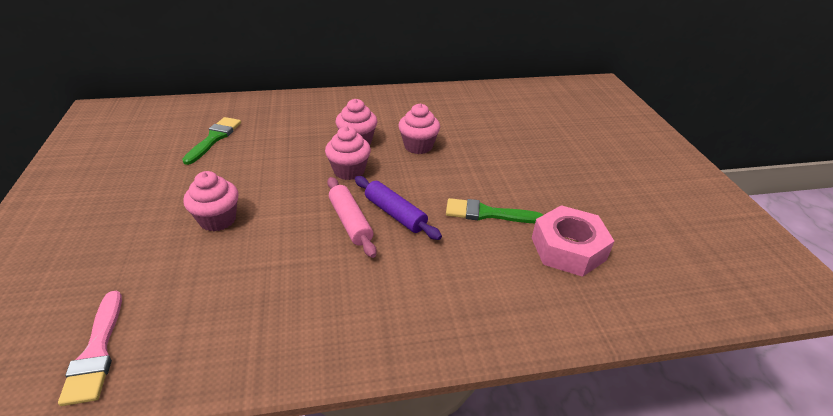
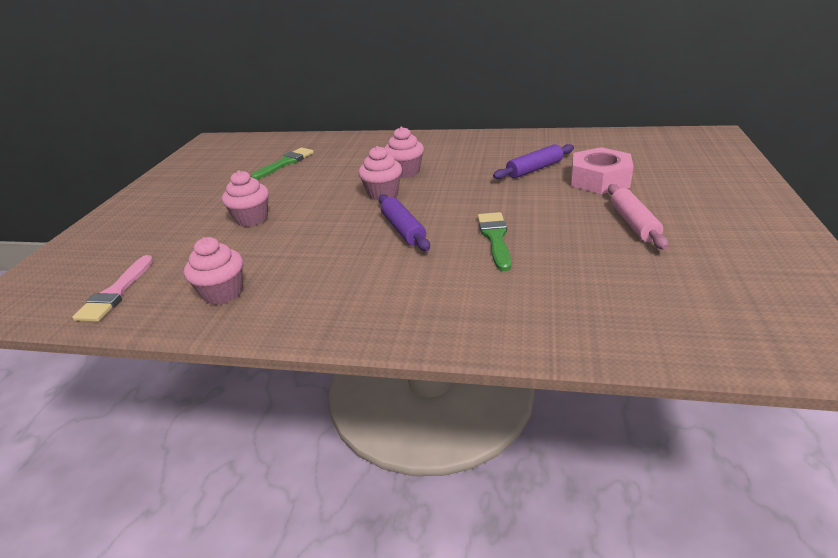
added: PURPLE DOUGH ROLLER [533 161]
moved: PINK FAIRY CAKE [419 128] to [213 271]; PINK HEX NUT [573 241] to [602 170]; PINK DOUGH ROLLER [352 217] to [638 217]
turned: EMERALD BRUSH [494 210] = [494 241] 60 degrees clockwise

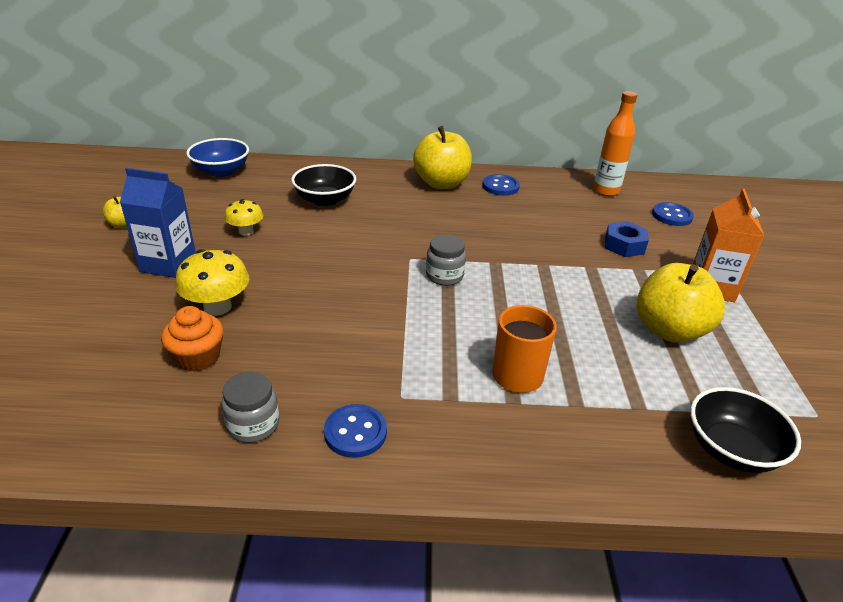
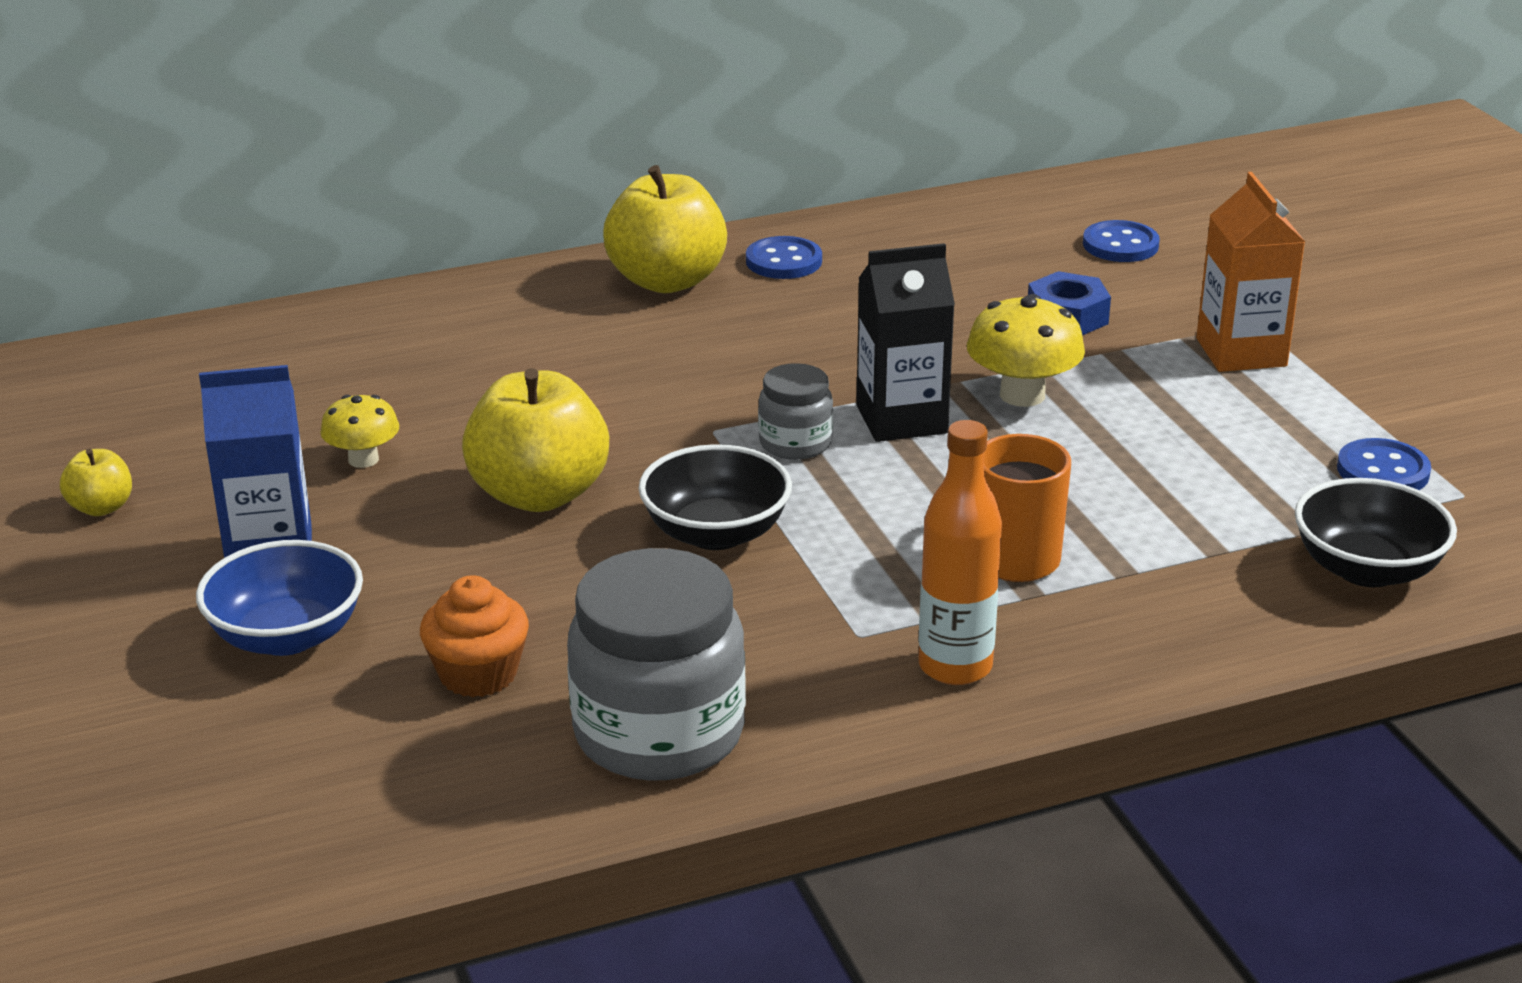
added: EBONY MILK CARTON [905 342]
moved: ROYAL BLUE BOWL [217 157] to [279 598]; YELLOW APPLE FRUIT [681 303] to [535 440]; EBONY BOWL [323 185] to [715 497]; ORANGE BOTTLE [615 143] to [960 552]; YELLOW TOADSTOOL [212 282] to [1026 350]; ROYAL BLUE SEWING BUTTON [355 431] to [1384 464]
resized: GRAY JAM JAR [250 407] = [656 664] x1.93

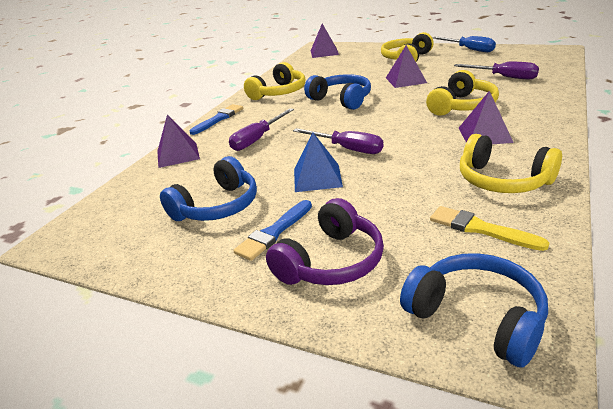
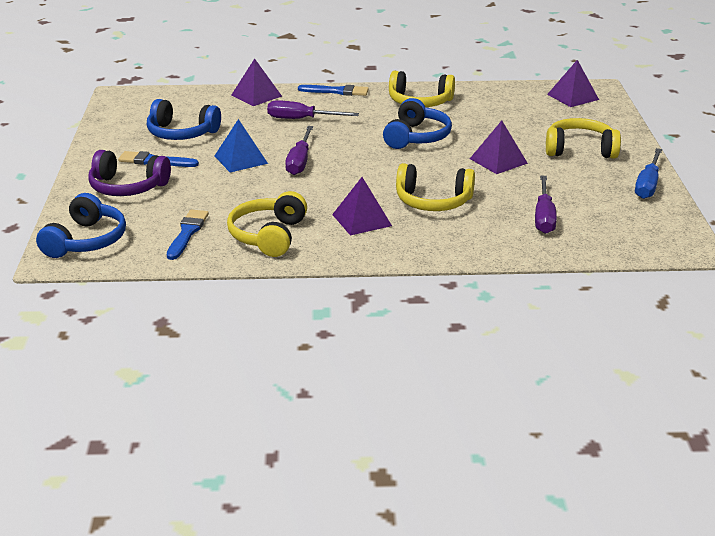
recoloured: YELLOW BRUSH [489 228] to ROYAL BLUE BRUSH [188 235]

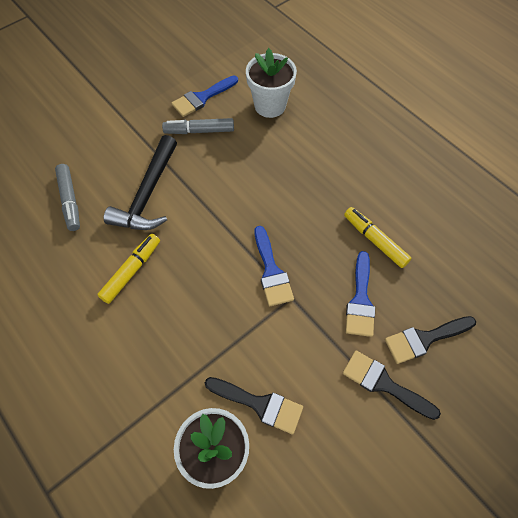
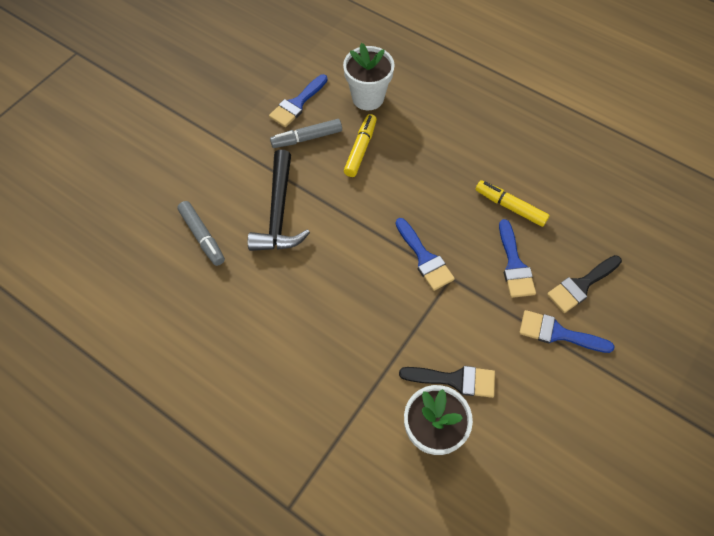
moved: YELLOW MARKER [128 269] to [360 145]
recoloured: EBONY BRUSH [392 385] to ROYAL BLUE BRUSH [567 331]

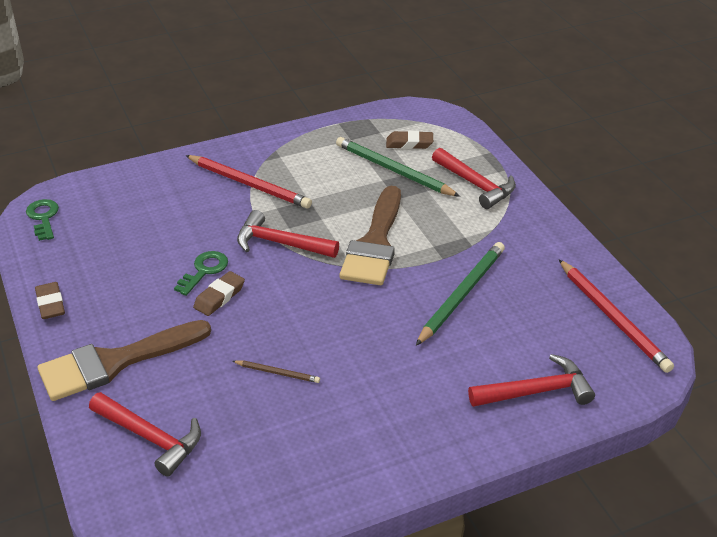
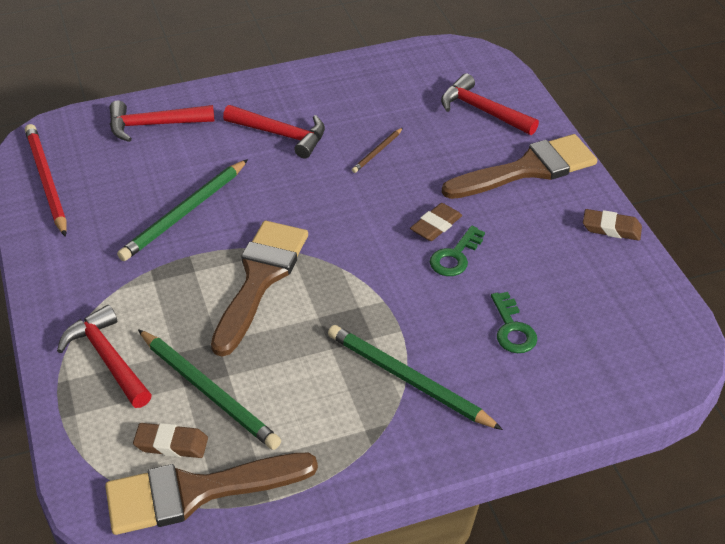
added: BROWN BRUSH [211 494]
moved: RED CARPENTER'S HAMMER [288 234] to [274 132]; EMERALD KEY [42 220] to [514 322]
recoloured: RED WOODEN PENCIL [248 182] to EMERALD WOODEN PENCIL [415 377]
turned: BROWN WOODEN PENCIL [276 372] = [377 150] 75 degrees counterclockwise; BROWN ERASER [50 300] = [612 225] 60 degrees counterclockwise

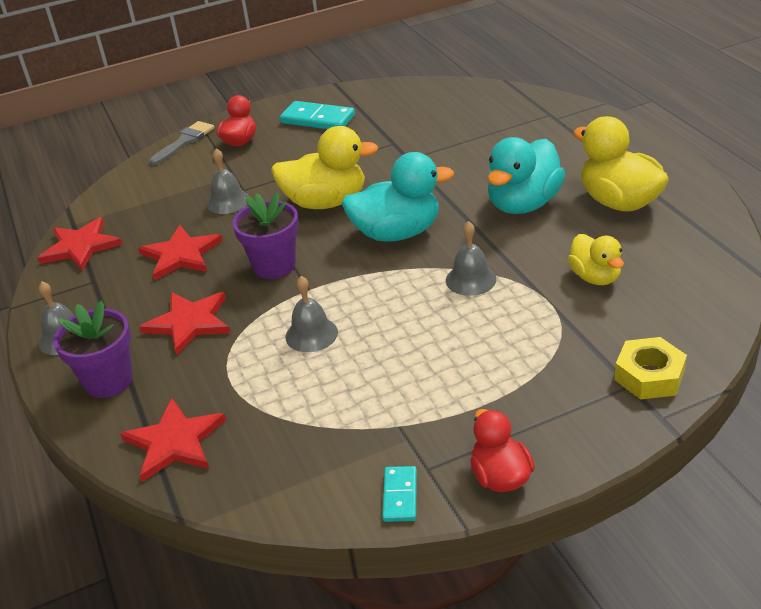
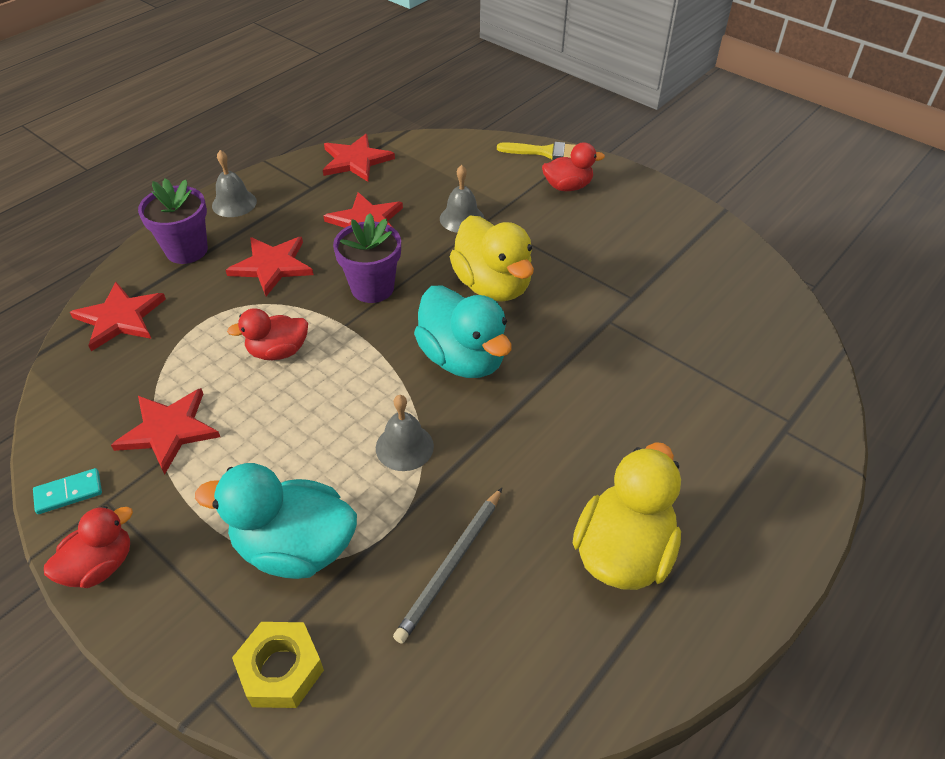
removed: TEAL DOMINO PIECE [317 115]
added: RED FIVE-POINTED STAR [165 431]
moved: TEAL DUCK [526 175] to [276 521]
replaced: GRAY BELL [311 314] to RED DUCK [267 334]; YELLOW DUCK [596 259] to GRAY WOODEN PENCIL [447 566]
recoloured: GRAY BRUSH [182 143] to YELLOW BRUSH [536 151]

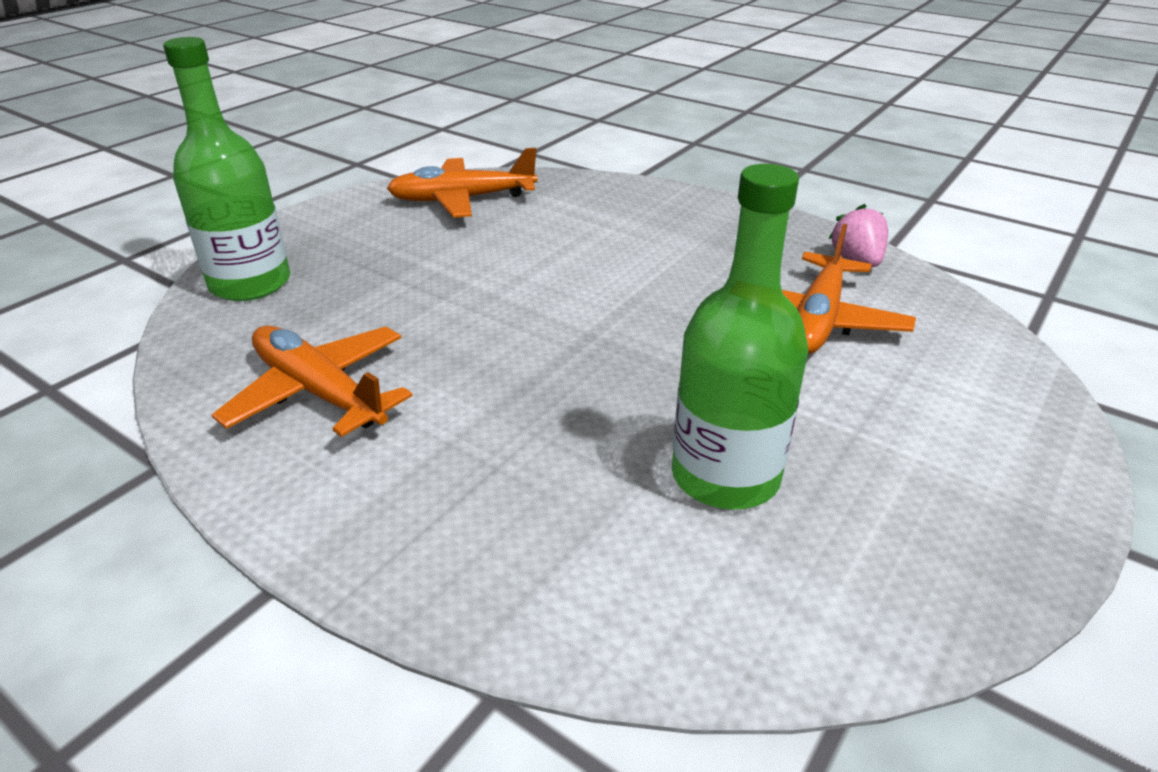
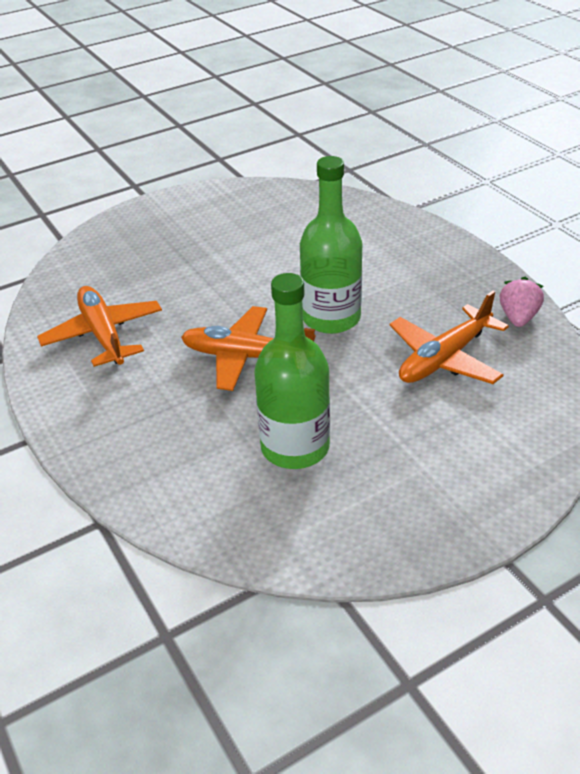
moved: ORANGE AEROPLANE [462 183] to [248 348]; EMERALD BOTTLE [226 169] to [331 245]

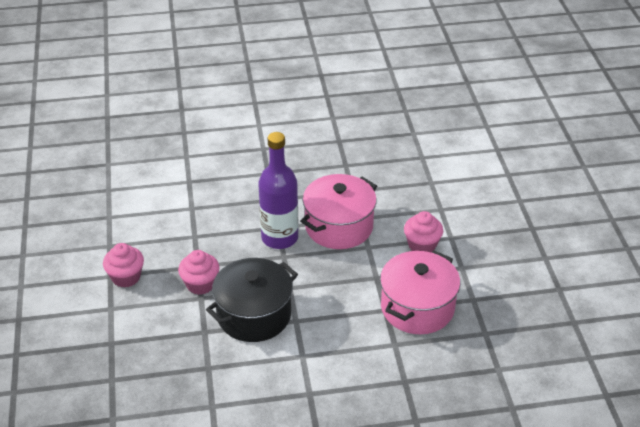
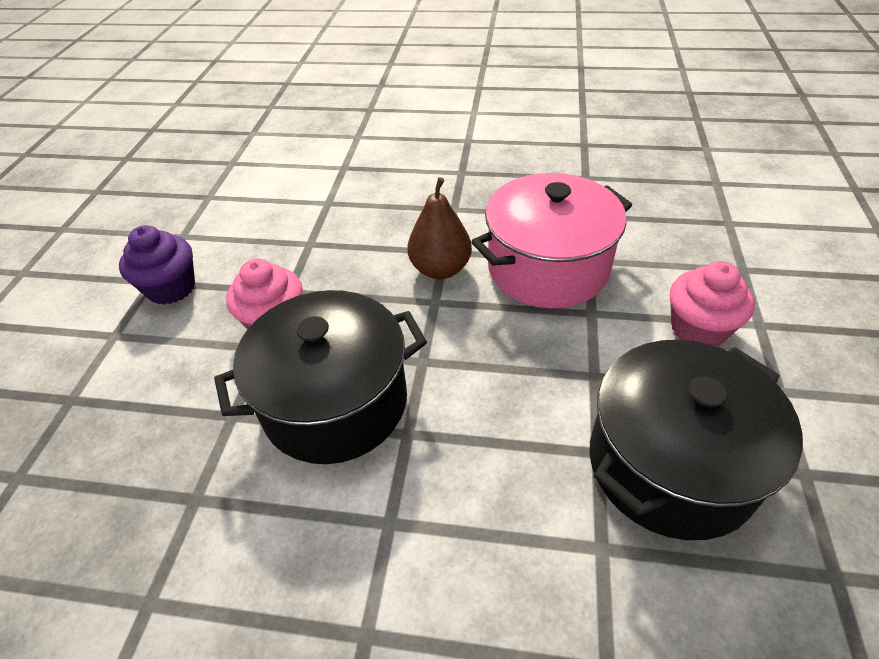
replaced: PURPLE BOTTLE [278 190] to BROWN TOY PEAR [440 228]
recoloured: PINK FAIRY CAKE [123 265] to PURPLE FAIRY CAKE [157 265]; PINK COOKING POT [420 292] to EBONY COOKING POT [696 440]

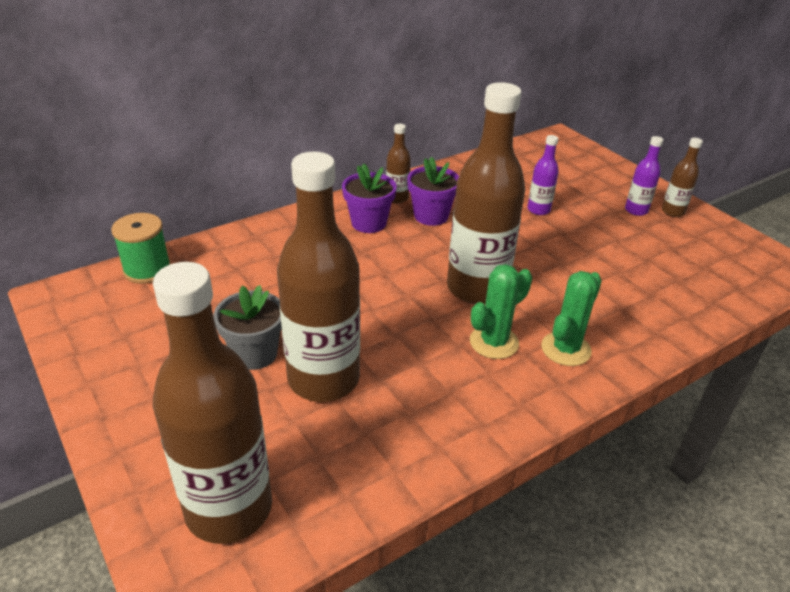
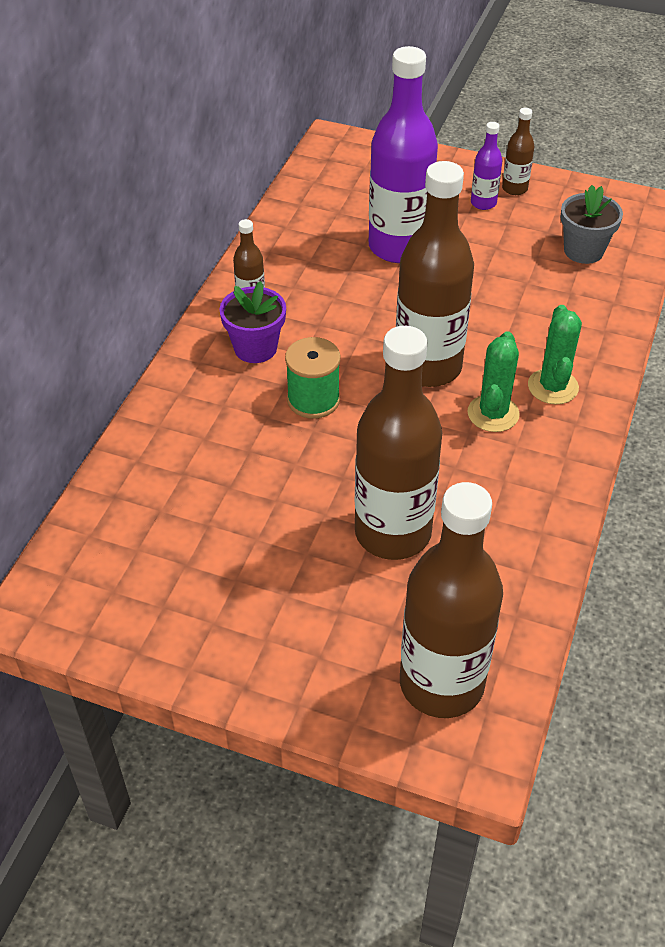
removed: PURPLE PLANT POT [433 191]
moved: EMERALD REEL OF THREAD [141 248] to [312 378]; GRAY PLANT POT [247 327] to [591 224]
resized: PURPLE BOTTLE [543 175] = [403 154] x2.24

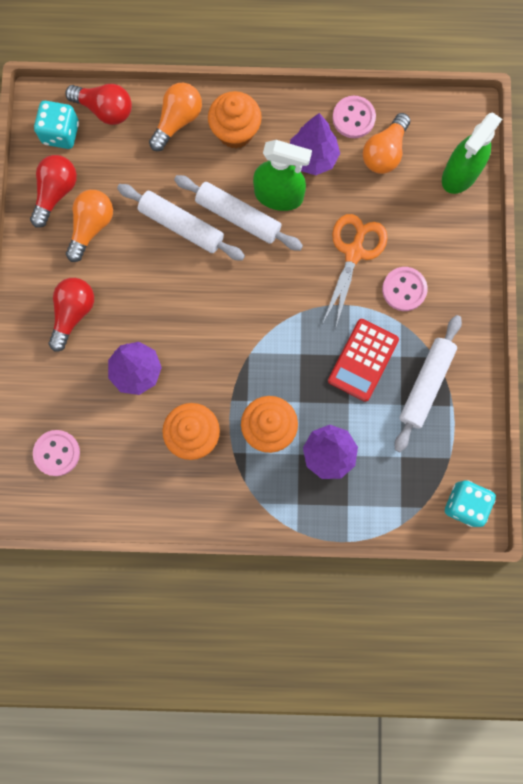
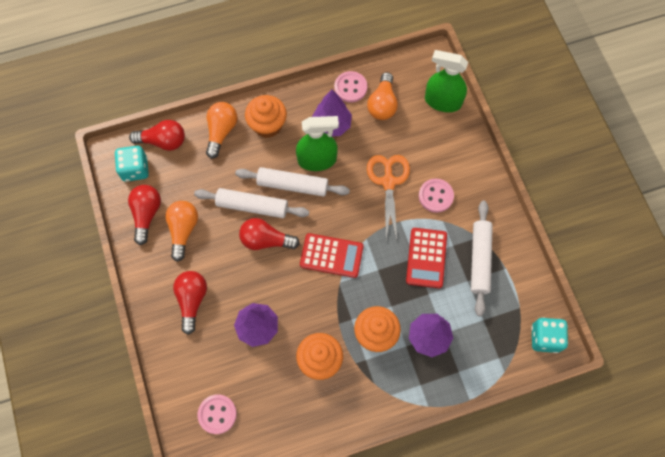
added: RED LIGHTBULB [269 234]; RED POCKET CALCULATOR [332 255]
turned: EMERALD SPRAY BOTTLE [472 153] = [446 81] 90 degrees clockwise

